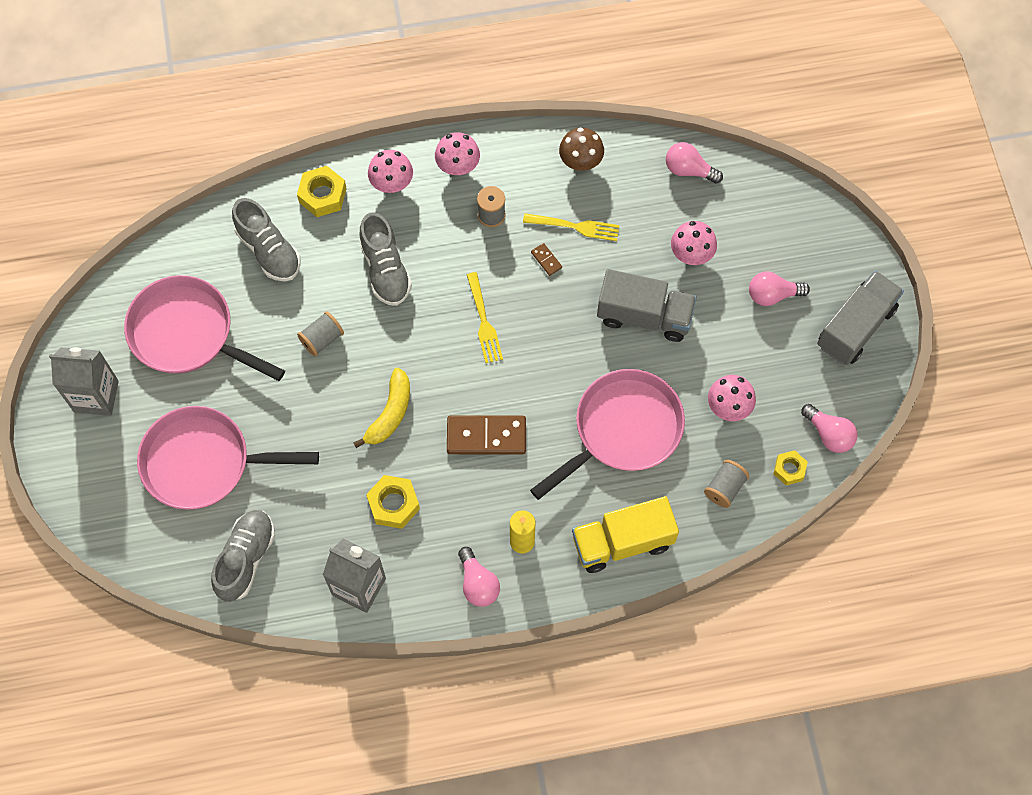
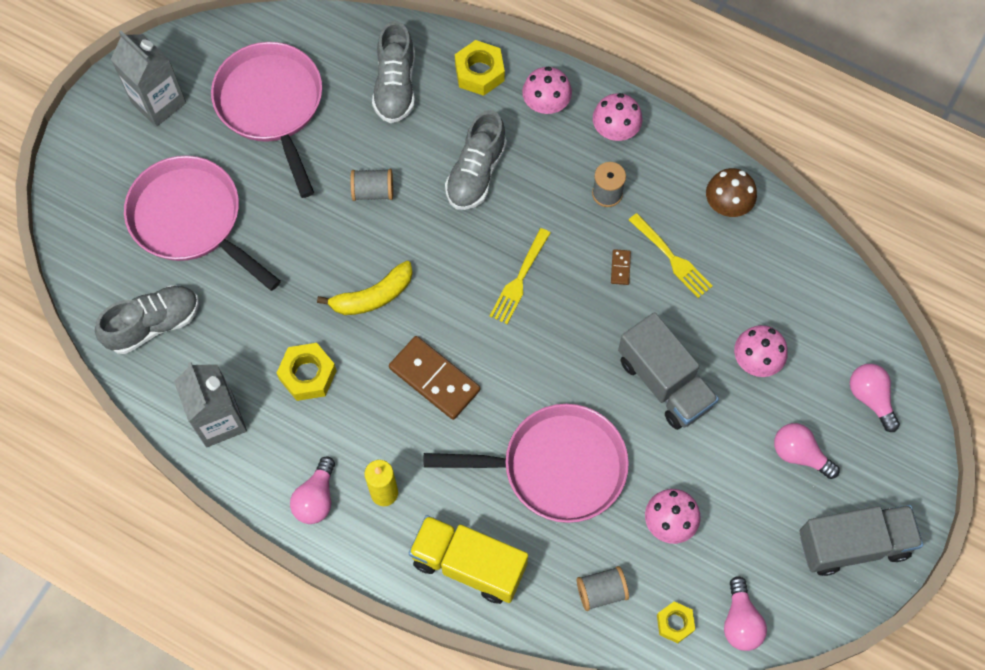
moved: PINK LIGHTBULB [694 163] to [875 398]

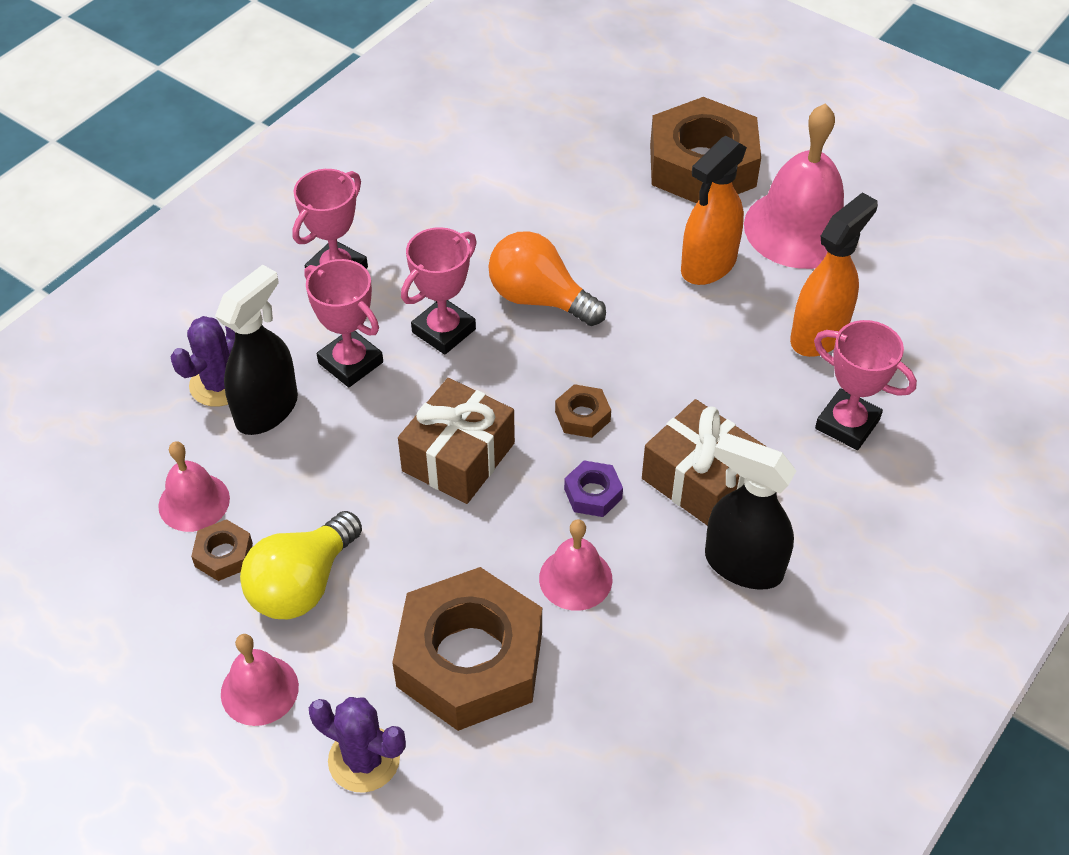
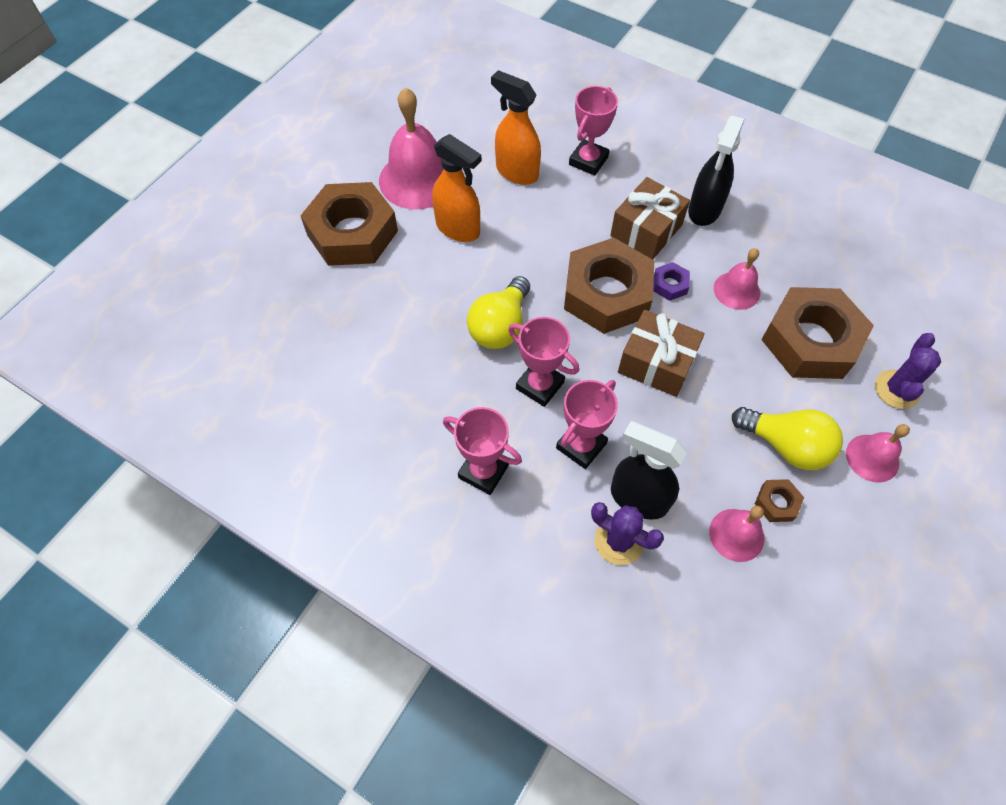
recoloured: ORANGE LIGHTBULB [547 278] to YELLOW LIGHTBULB [498 312]
resized: BROWN HEX NUT [583 411] = [609 286] x2.45

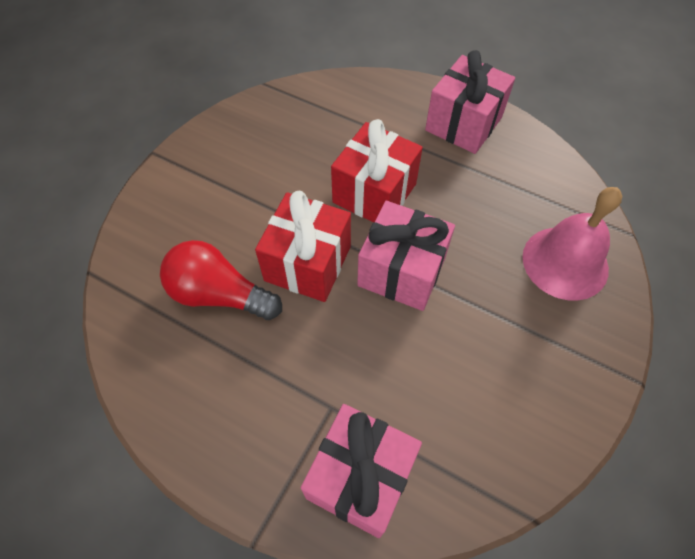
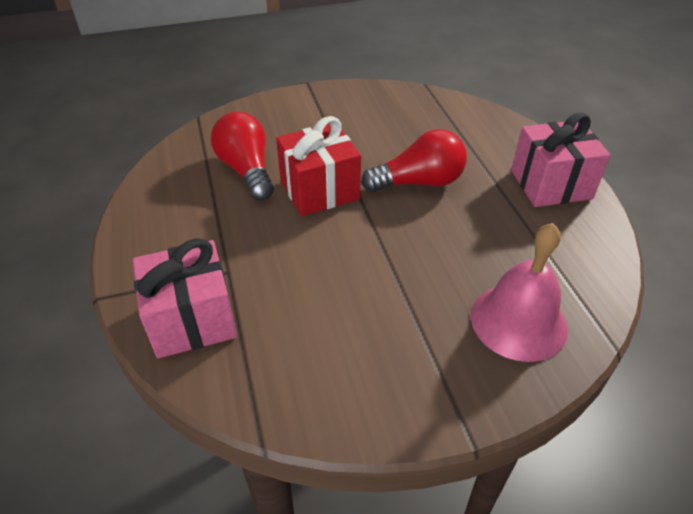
removed: PINK GIFT [406 256]
replaced: RED GIFT [377 170] to RED LIGHTBULB [414 160]

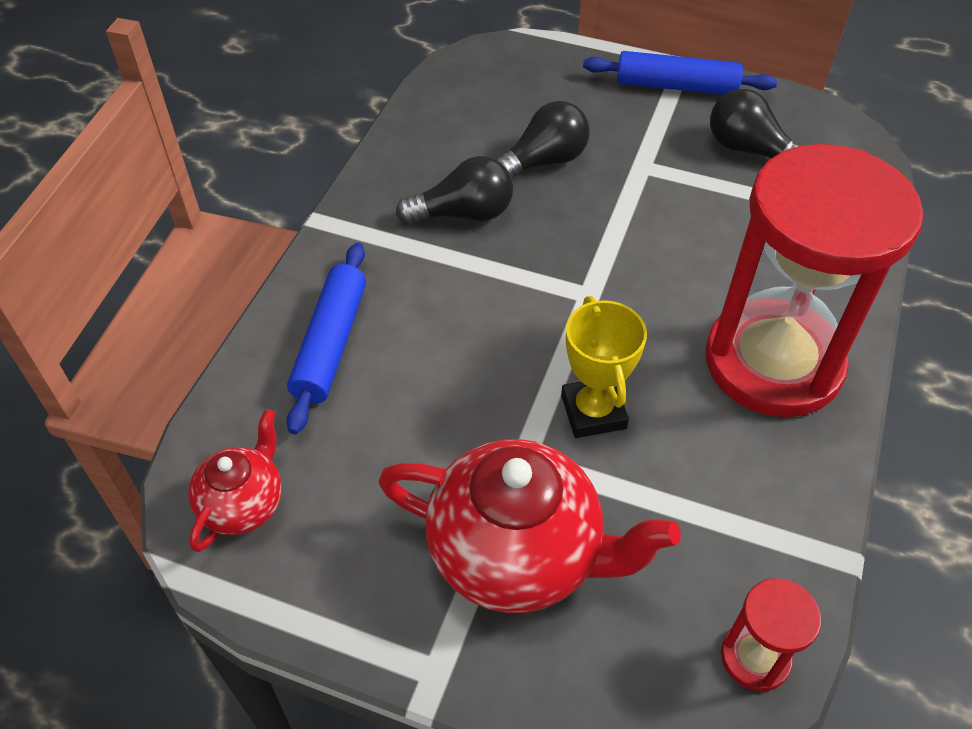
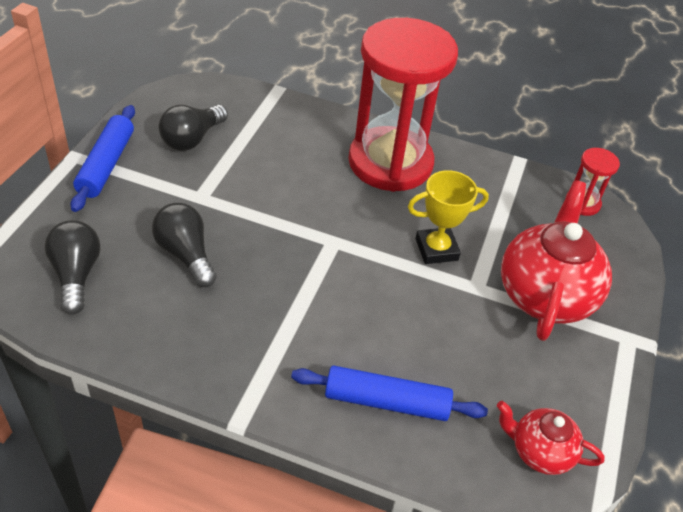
moved: EBONY LIGHTBULB [454 190] to [72 267]

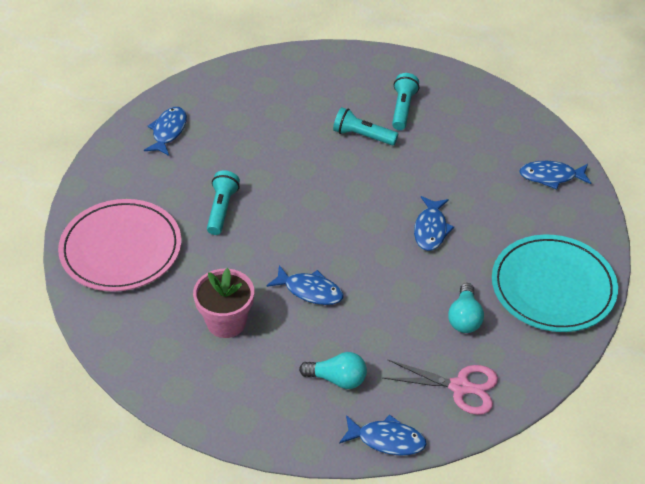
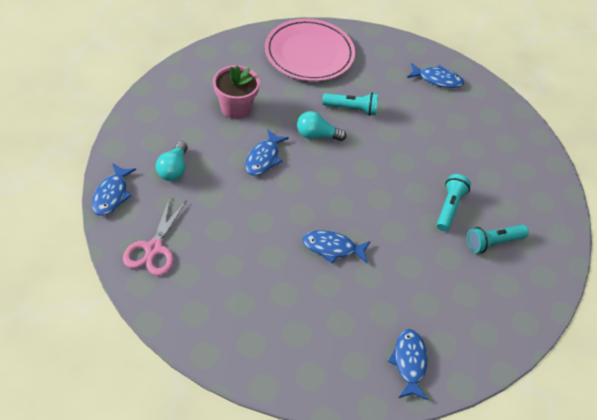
removed: TEAL PLATE [555 283]
moved: TEAL LIGHTBULB [466 308] to [321 126]
turned: TEAL POCKET TORCH [405 101] = [498 239] 150 degrees clockwise

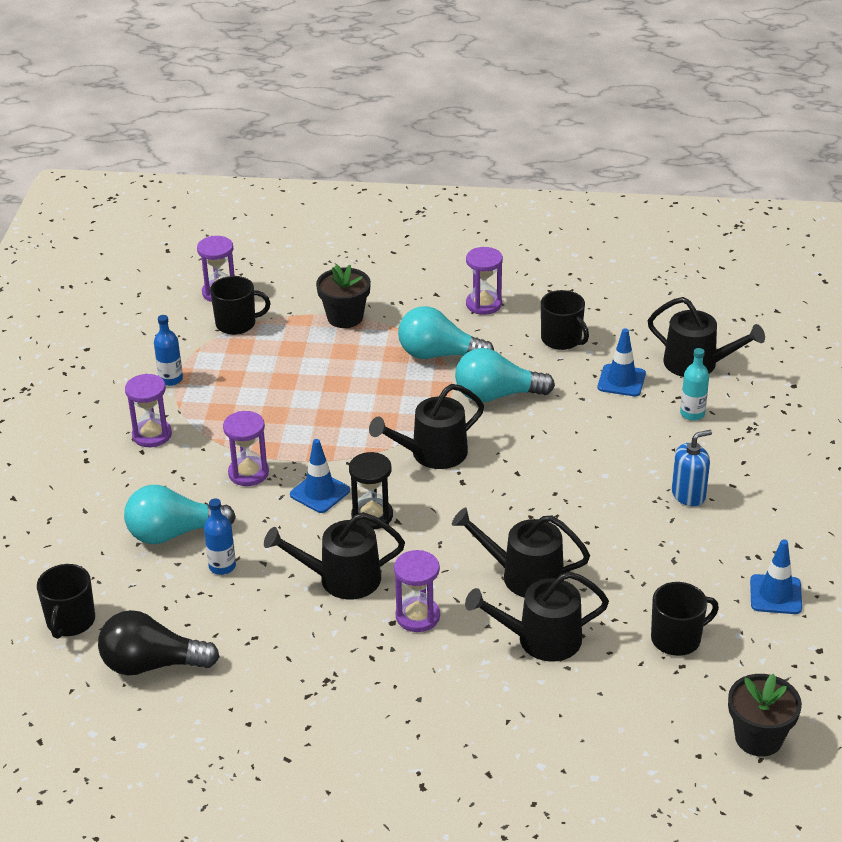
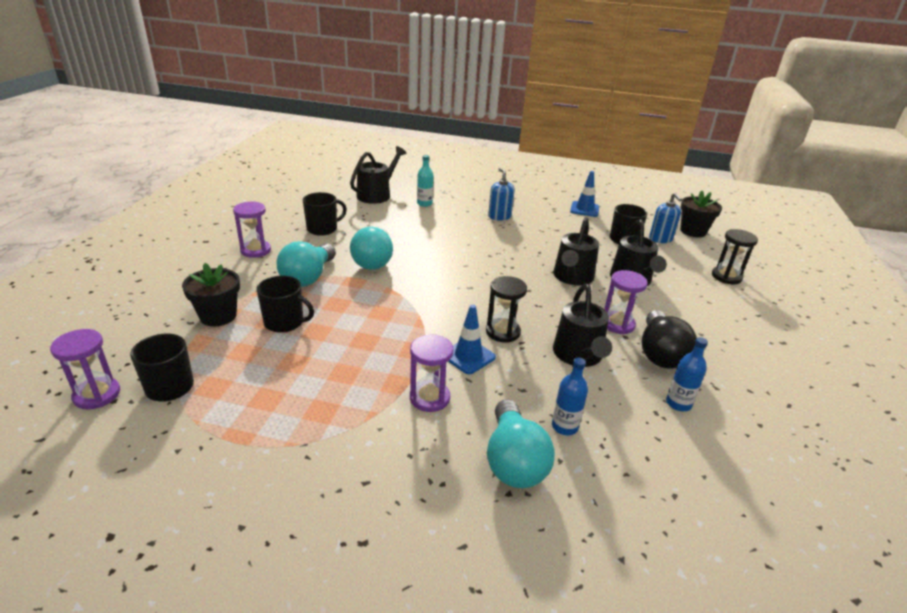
removed: PURPLE SANDGLASS [148 410]; EBONY WATERING POT [426 426]; ROYAL BLUE TRAFFIC CONE [622 362]
added: ROYAL BLUE SOAP PUMP [665 218]; EBONY SANDGLASS [735 256]
moved: EBONY TEA MUG [66 601] to [285 304]; EBONY LIGHTBULB [159 642] to [669 339]; ROYAL BLUE BOTTLE [168 350] to [687 374]

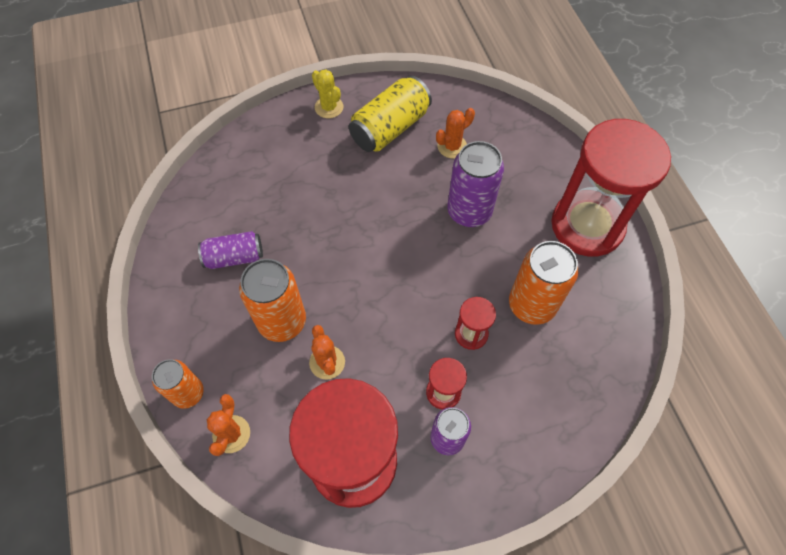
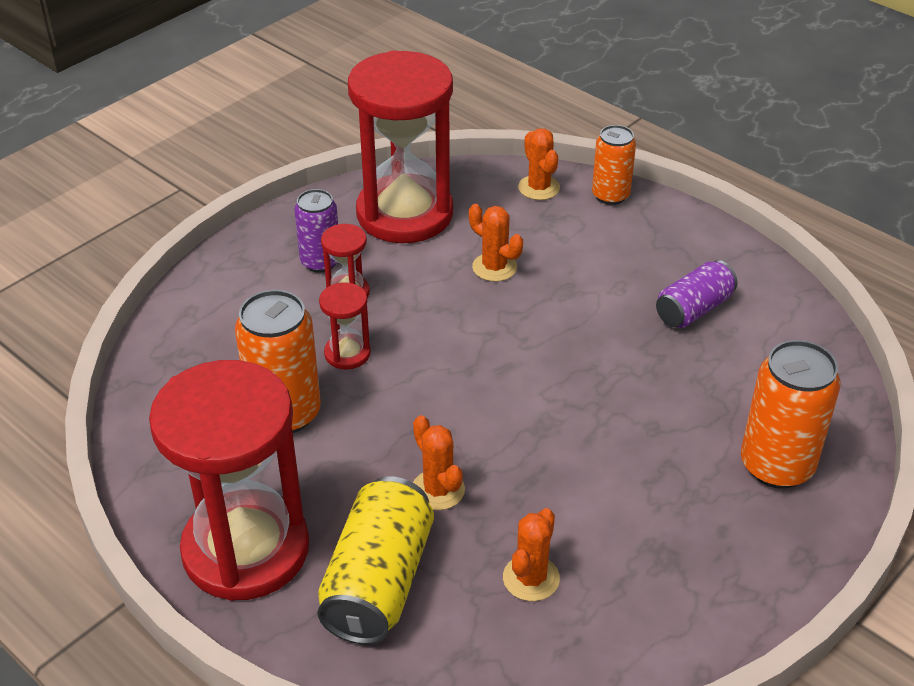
removed: YELLOW CACTUS [327 93]
moved: YELLOW SODA CAN [390 114] to [375 560]; ORANGE SODA CAN [272 300] to [790 414]
replaced: PURPLE SODA CAN [475 184] to ORANGE CACTUS [439 462]

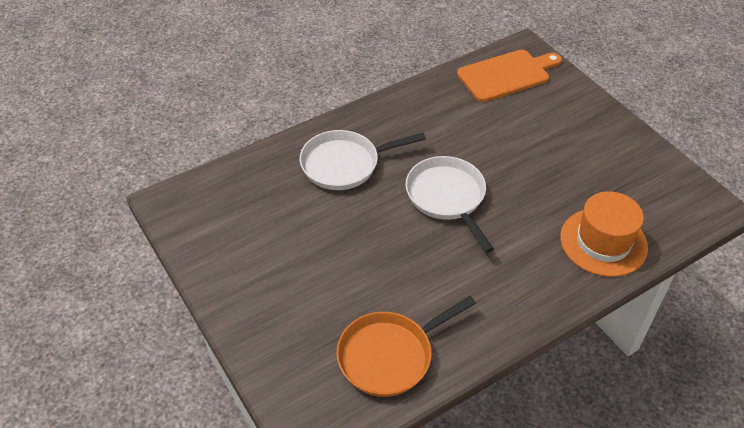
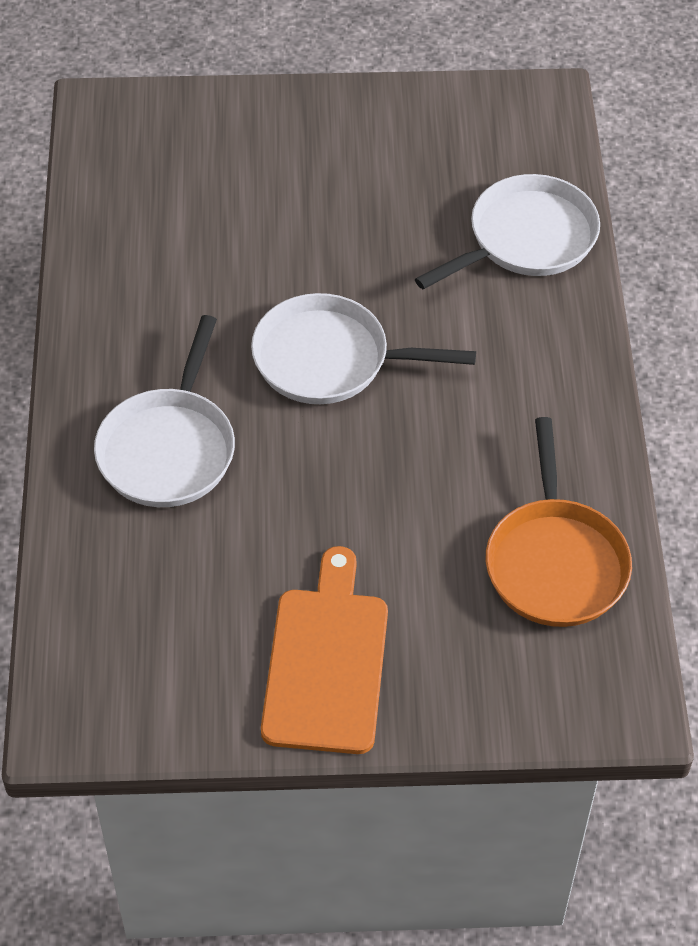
moved: ORANGE CUTTING BOARD [509 75] to [324 650]
replaced: ORANGE HAT [604 234] to PURE WHITE PAN [507 231]

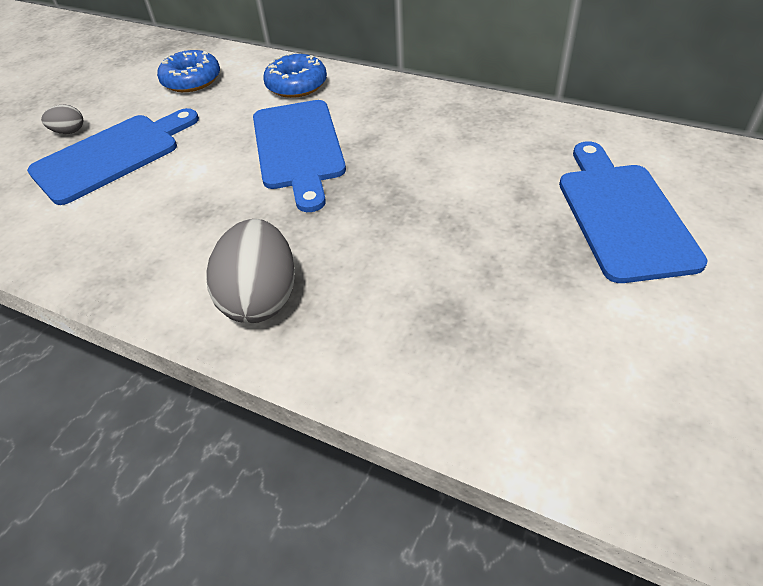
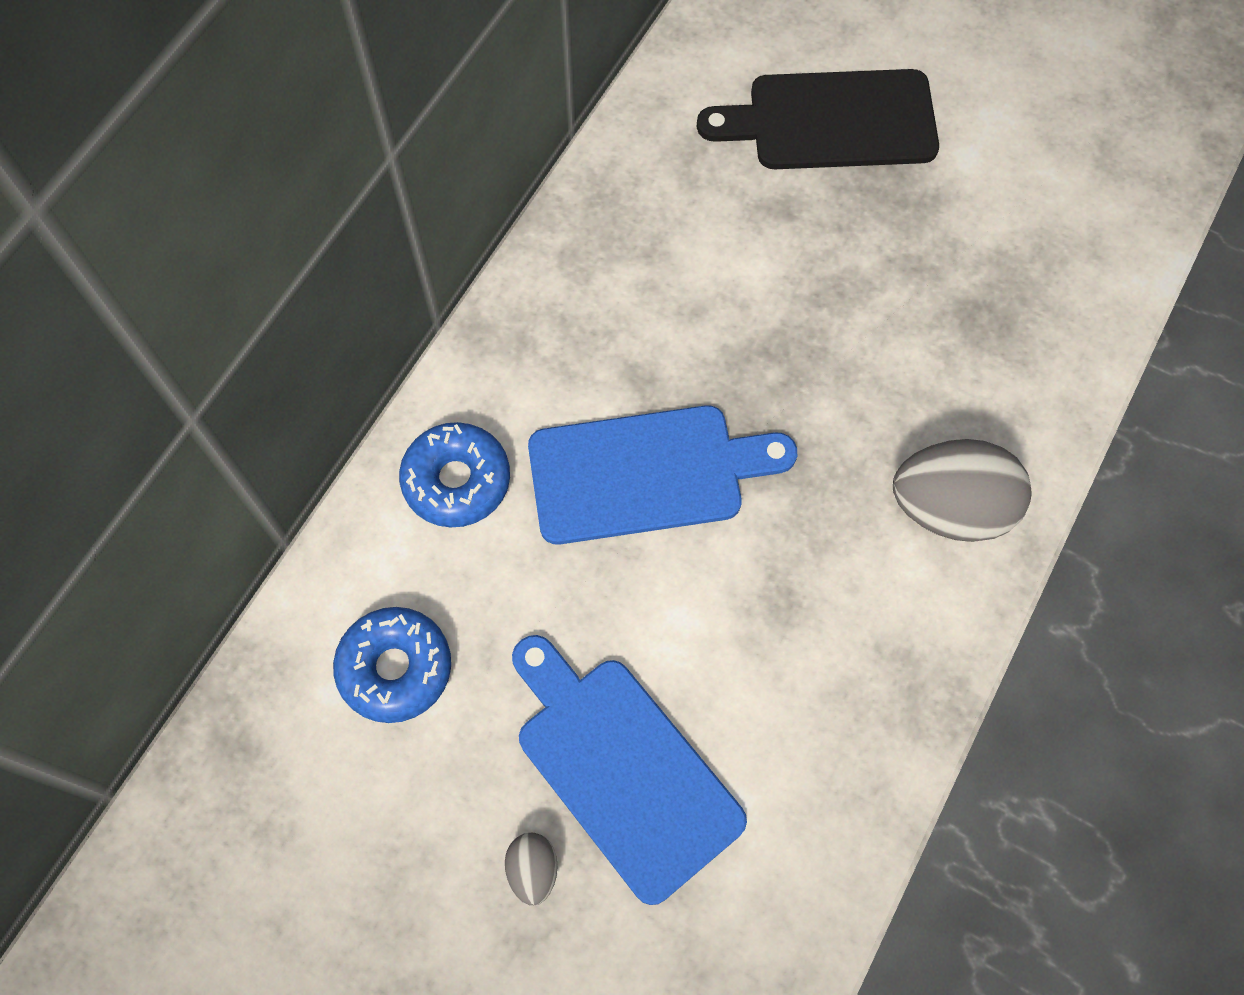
recoloured: ROYAL BLUE CUTTING BOARD [633 212] to EBONY CUTTING BOARD [818 119]

